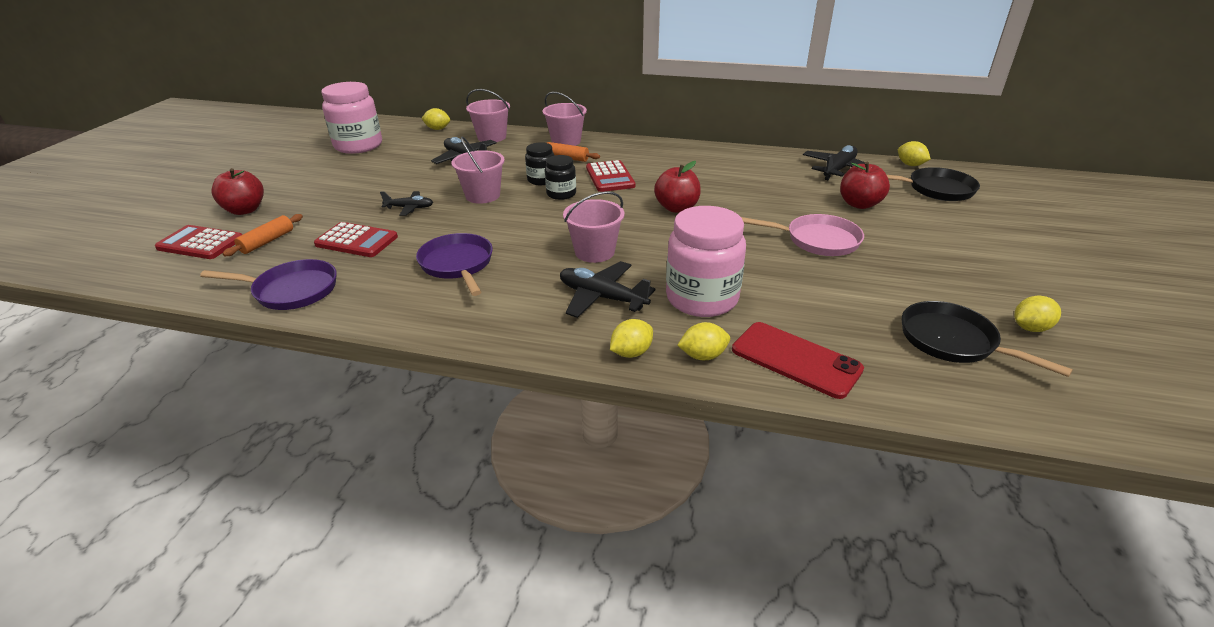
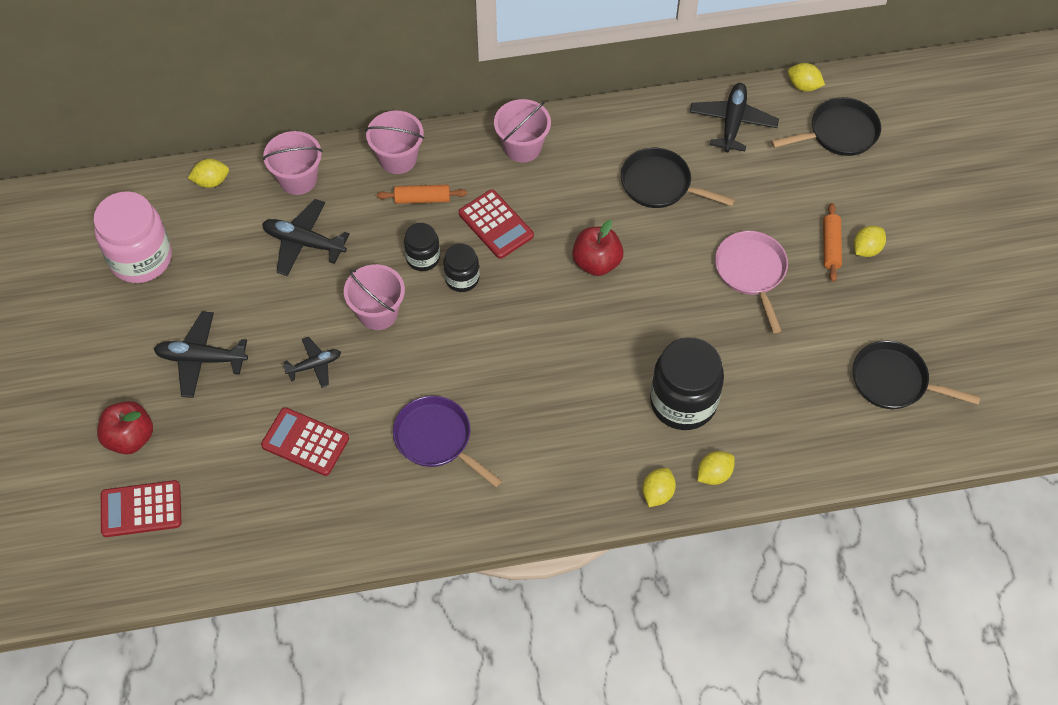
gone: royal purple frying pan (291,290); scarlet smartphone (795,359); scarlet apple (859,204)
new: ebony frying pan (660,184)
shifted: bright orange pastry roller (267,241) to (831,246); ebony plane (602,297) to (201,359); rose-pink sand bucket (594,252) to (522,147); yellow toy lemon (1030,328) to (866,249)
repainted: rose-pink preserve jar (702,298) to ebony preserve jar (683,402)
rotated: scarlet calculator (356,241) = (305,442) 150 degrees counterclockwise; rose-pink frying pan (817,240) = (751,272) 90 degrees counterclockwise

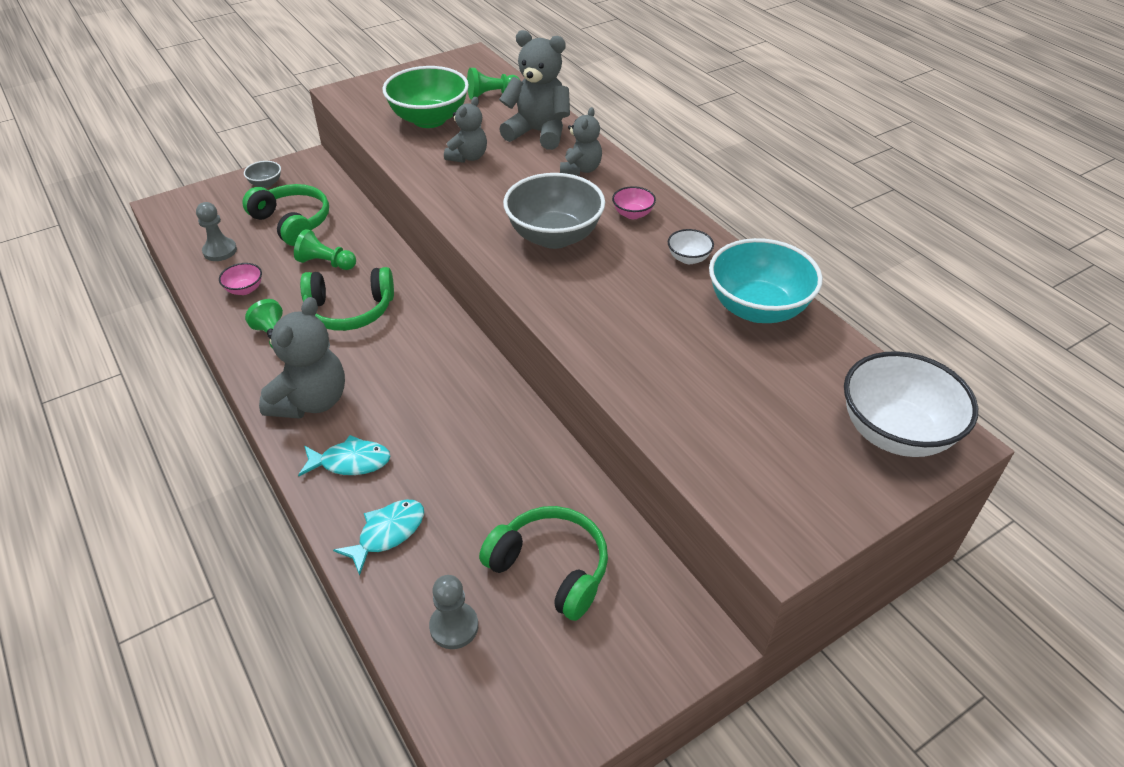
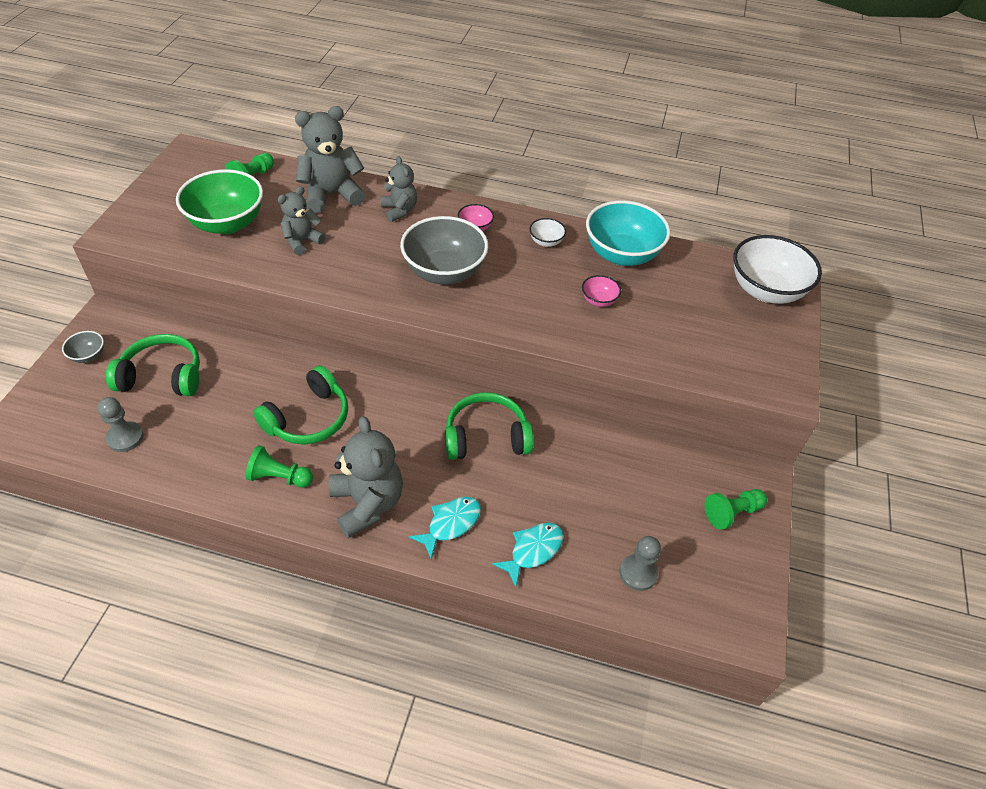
shifted: rose-pink serving bowl (245,289) to (598,300); emerald chess pawn (326,263) to (732,513); emerald headset (551,568) to (486,437)
rotated: aqua fish figure (387,533) = (533,551) 45 degrees clockwise; ash-grey teddy (468,157) = (302,241) 120 degrees counterclockwise

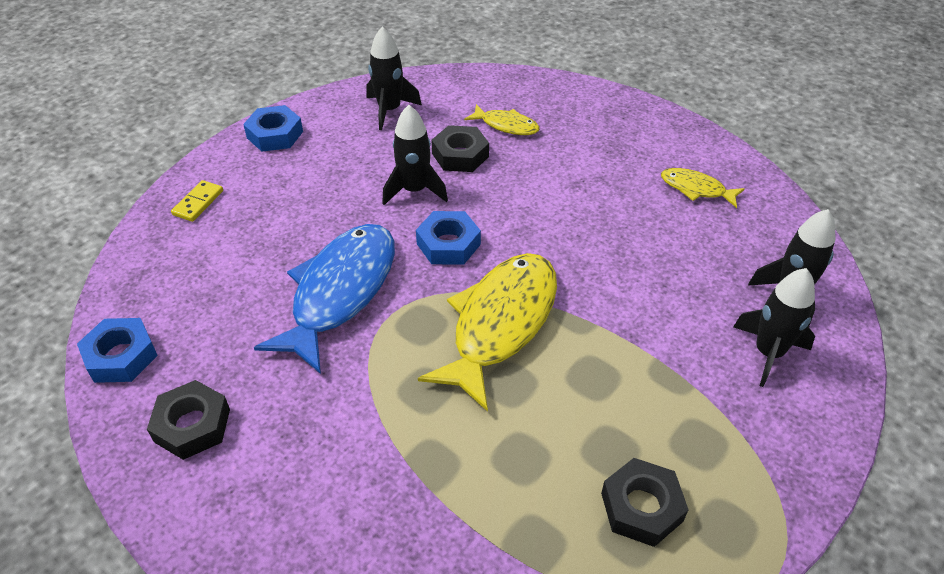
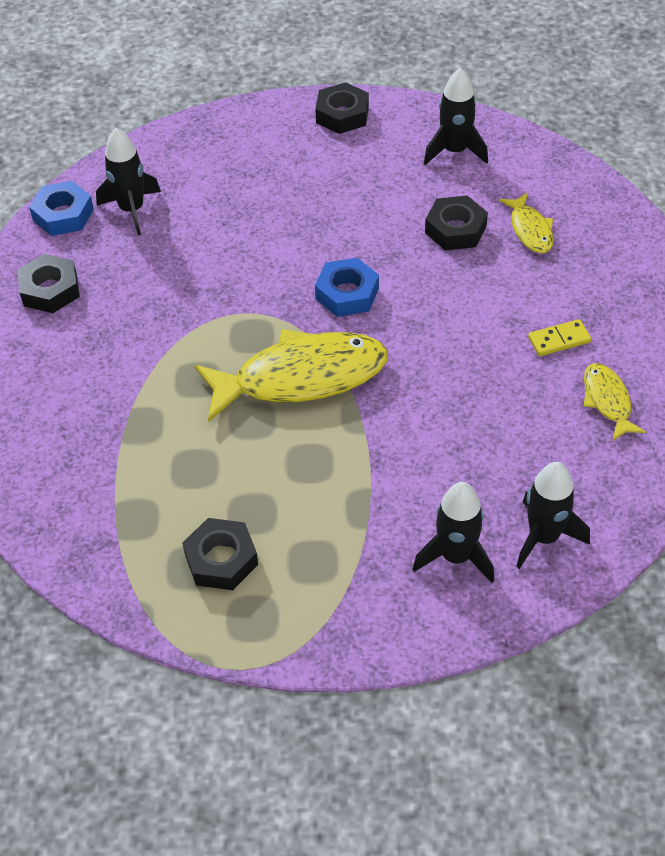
gone: royal blue fish figure (340,292)
shifted: yellow domino tile (198,203) to (559,340); ebony rocket (414,190) to (132,210)
repainted: royal blue nut (275,135) to ebony nut (342,114)

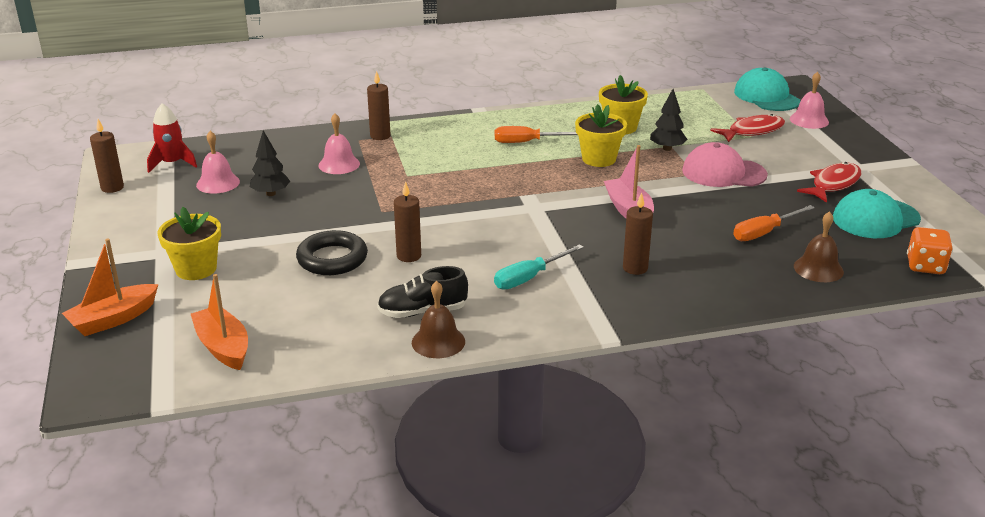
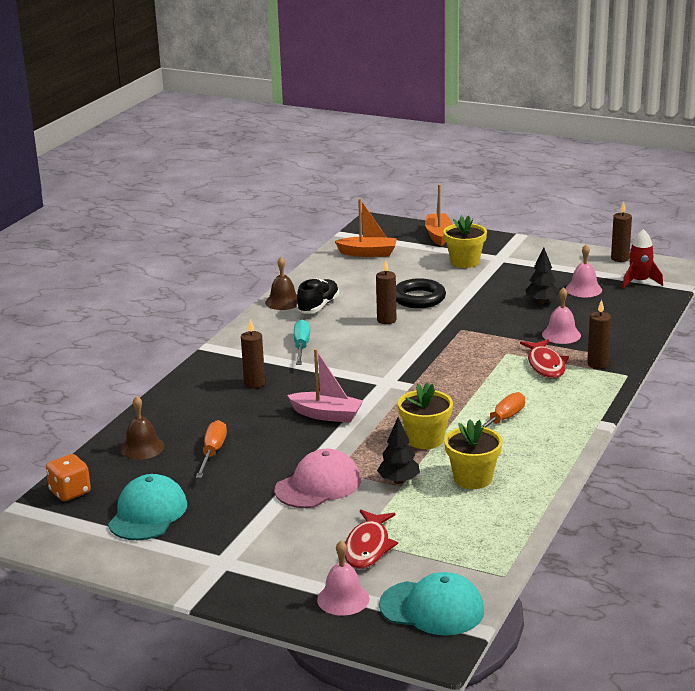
shifted: scarlet fish figure (833,184) to (545,365)

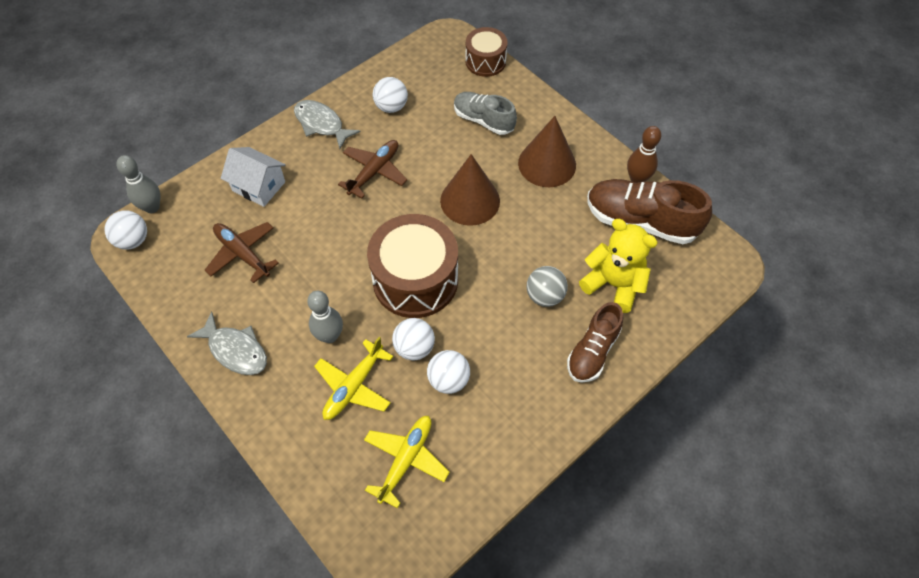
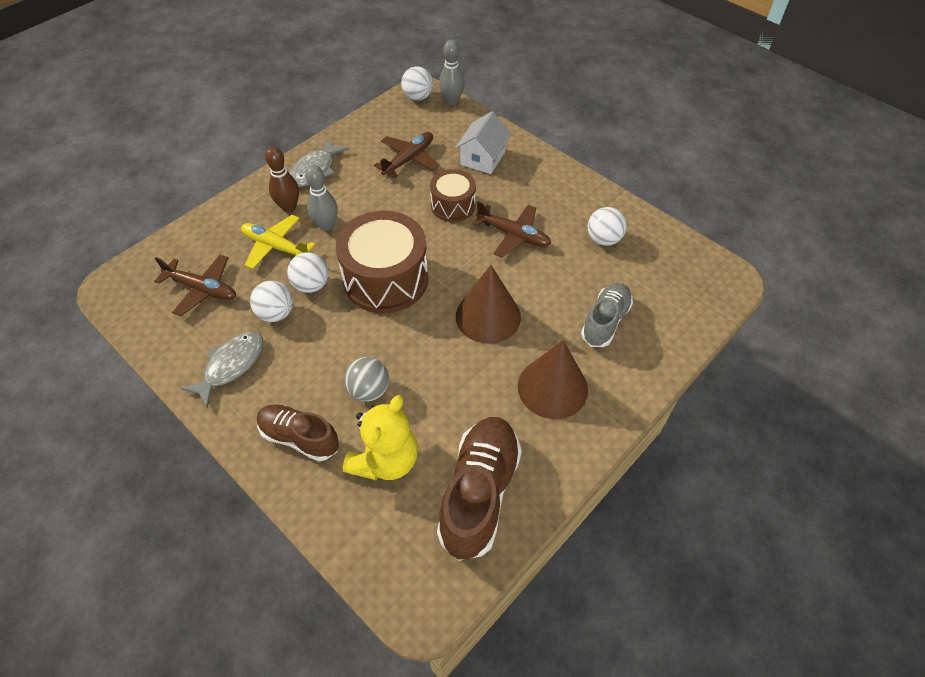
shifted: ash-grey fish figure (321,124) to (231,366); dark brown snare drum (485,61) to (453,205); dark brown tenpin (637,179) to (289,207)
repainted: yellow plane (406,460) to dark brown plane (202,289)

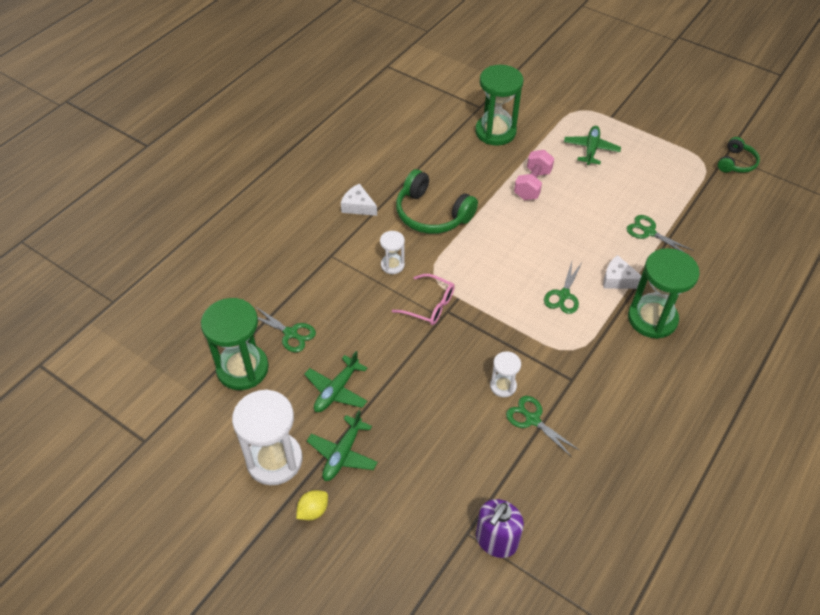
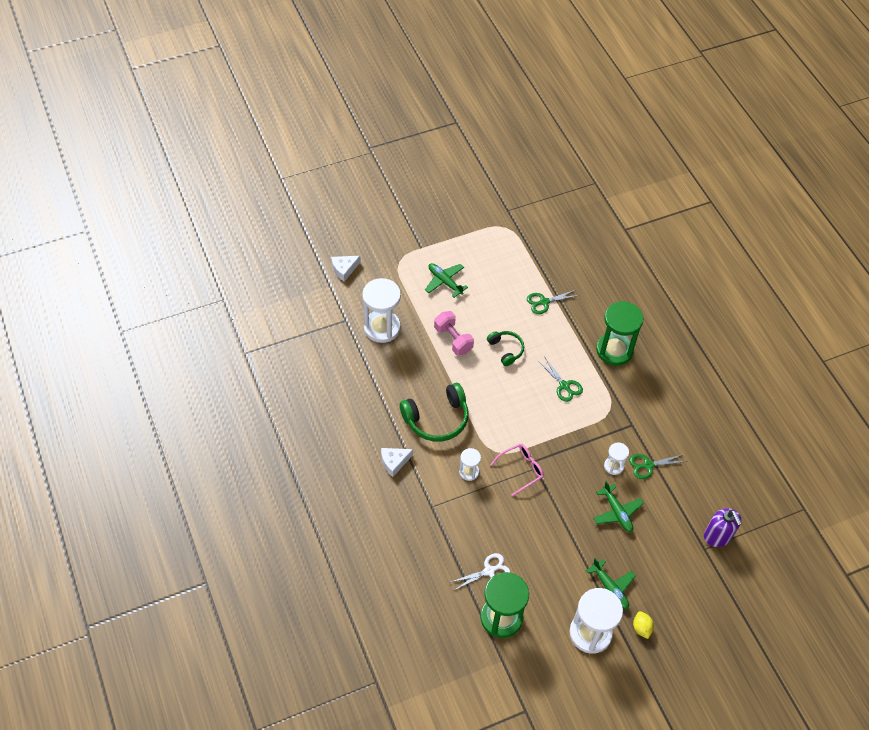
shifted: emerald plane (336,390) to (617,512); snow-white piece of cheese (618,279) to (344,269); emerald headset (736,163) to (506,350)
repainted: emerald scissors (290,333) to snow-white scissors (489,571); emerald sandglass (495,132) to snow-white sandglass (382,328)

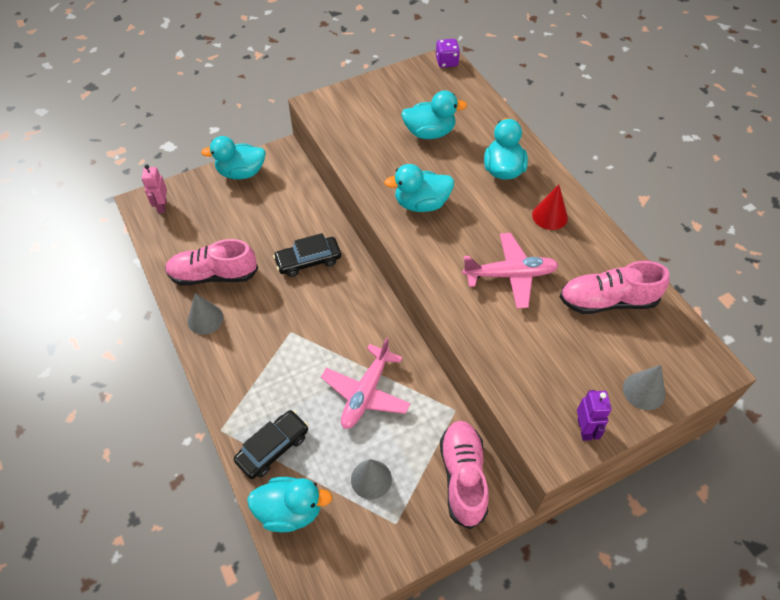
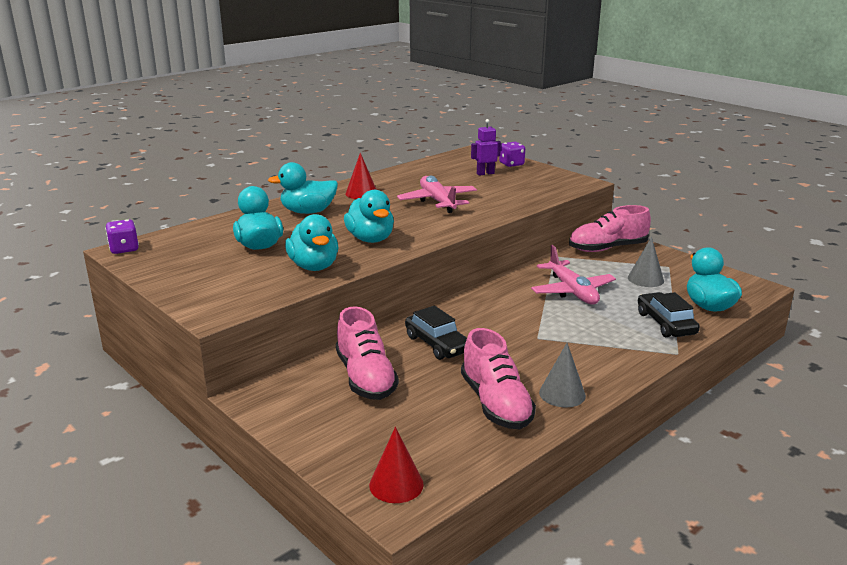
shifted: aqua toy duck (241,173) to (314,266); rose-pink lace-up shoe (607,301) to (366,377); royal purple toy robot (584,429) to (485,173)
swapped: rose-pink toy robot (162,206) to scarlet solid cone (396,484); ash-grey solid cone (644,391) to royal purple dice (511,164)
rotated: ebony automobile (273,448) = (666,323) 45 degrees clockwise; rose-pink plane (366,393) = (572,291) 60 degrees clockwise

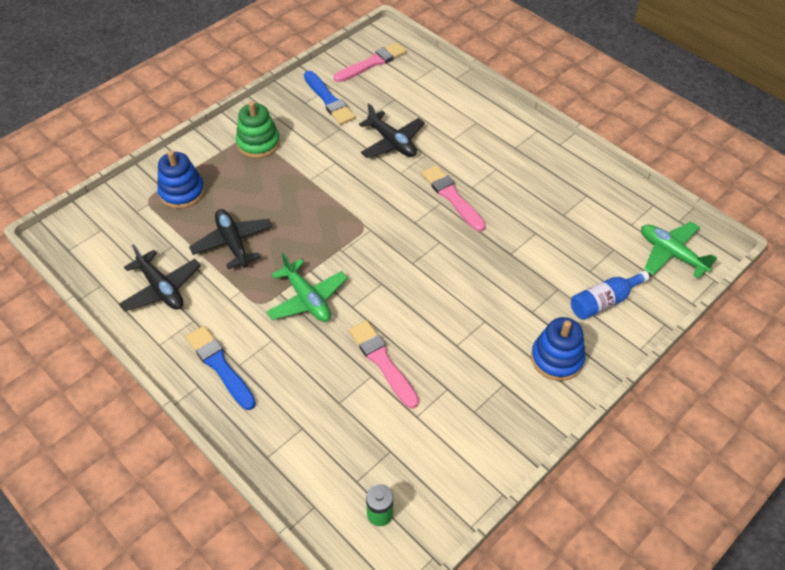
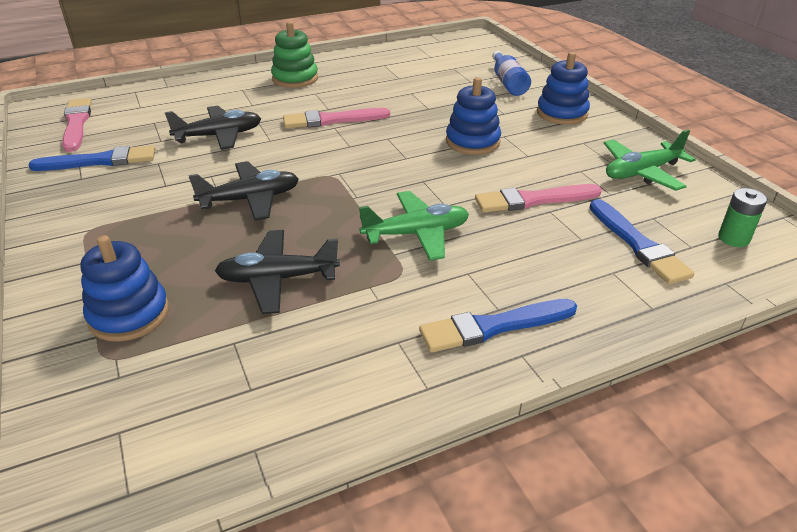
new: royal blue stacking toy (472,142); royal blue paintbrush (638,244)
shifted: ebony plane (161,288) to (250,199); emerald stacking toy (258,143) to (295,79); emerald plane (671,254) to (641,172)

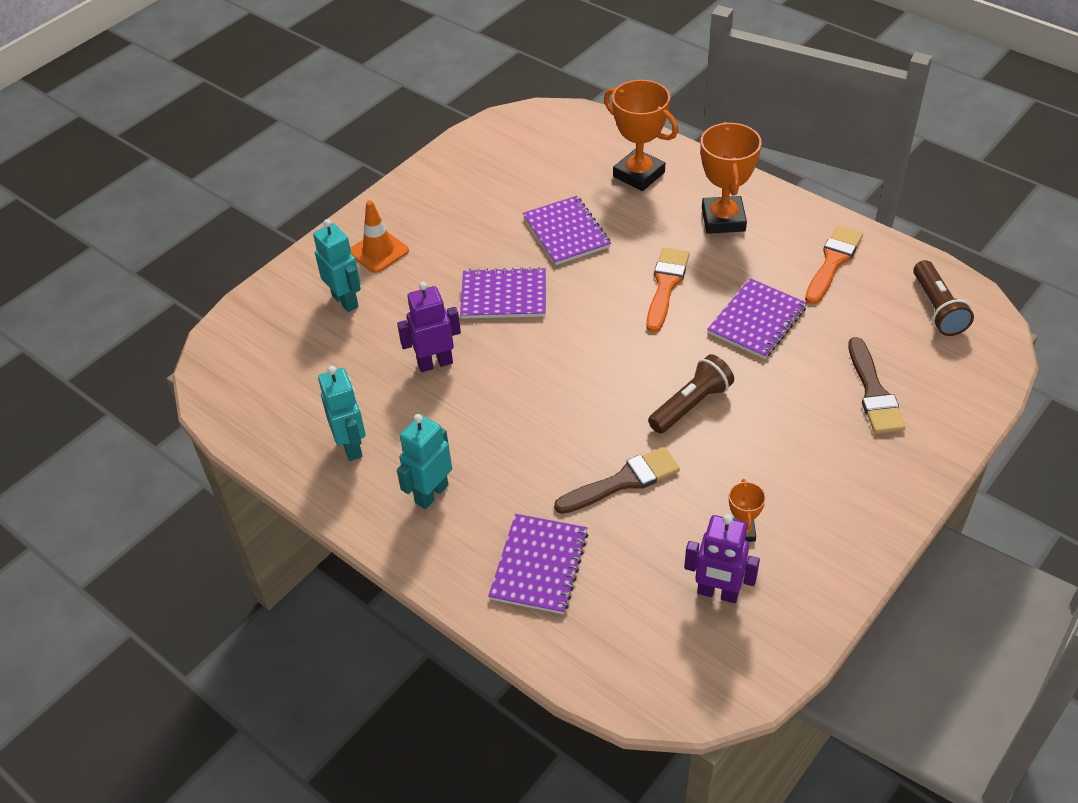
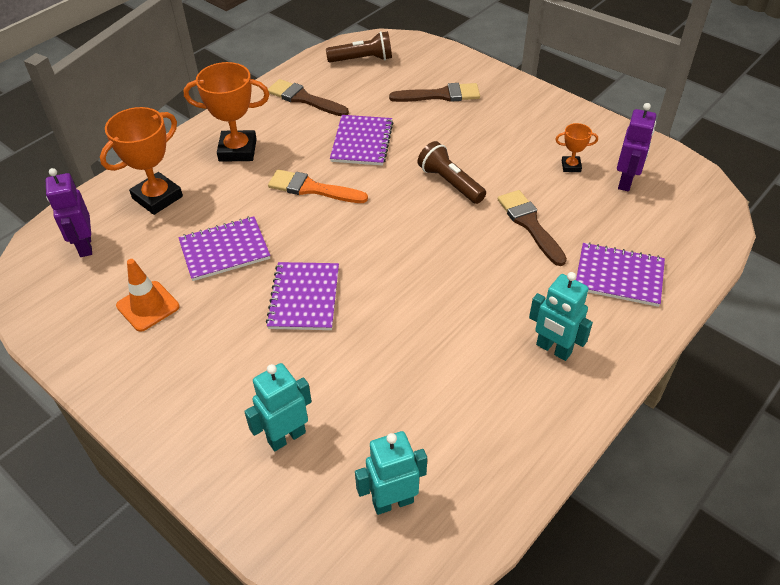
shifted: aqua toy robot (352,446) to (392,501); bright orange road cone (378,251) to (148,306); royal purple toy robot (435,363) to (85,246)
repainted: bright orange paintbrush (833,262) to dark brown paintbrush (304,99)
rotated: royal purple exercise book (757,320) = (362,142) 60 degrees clockwise

